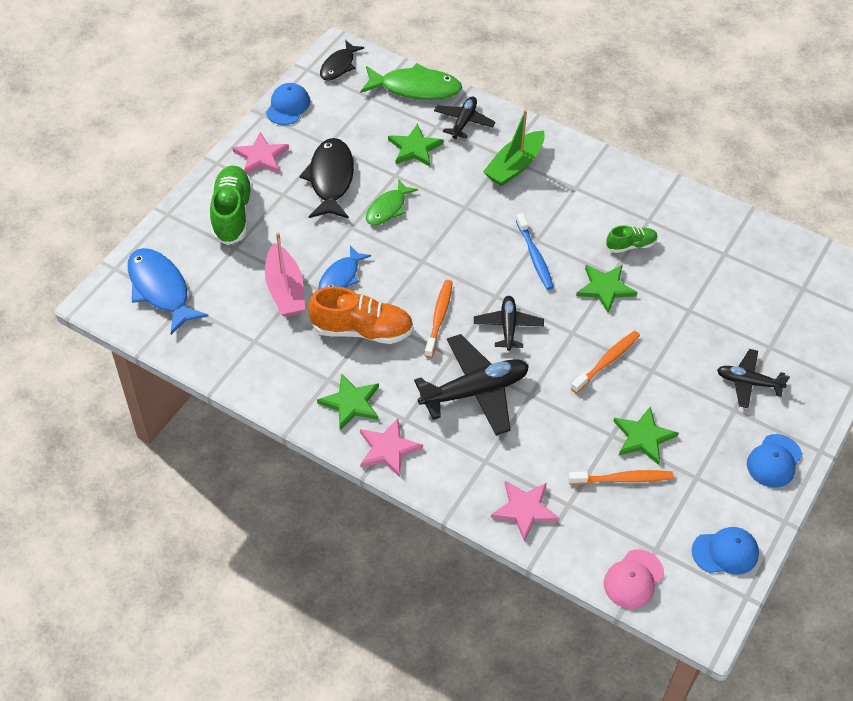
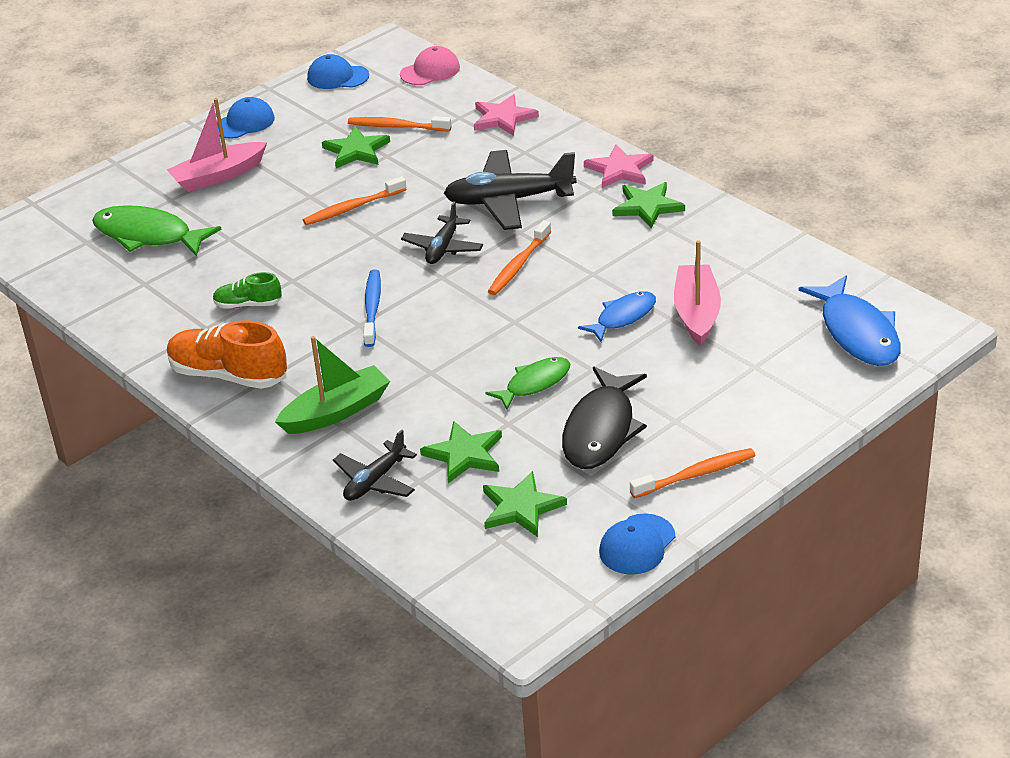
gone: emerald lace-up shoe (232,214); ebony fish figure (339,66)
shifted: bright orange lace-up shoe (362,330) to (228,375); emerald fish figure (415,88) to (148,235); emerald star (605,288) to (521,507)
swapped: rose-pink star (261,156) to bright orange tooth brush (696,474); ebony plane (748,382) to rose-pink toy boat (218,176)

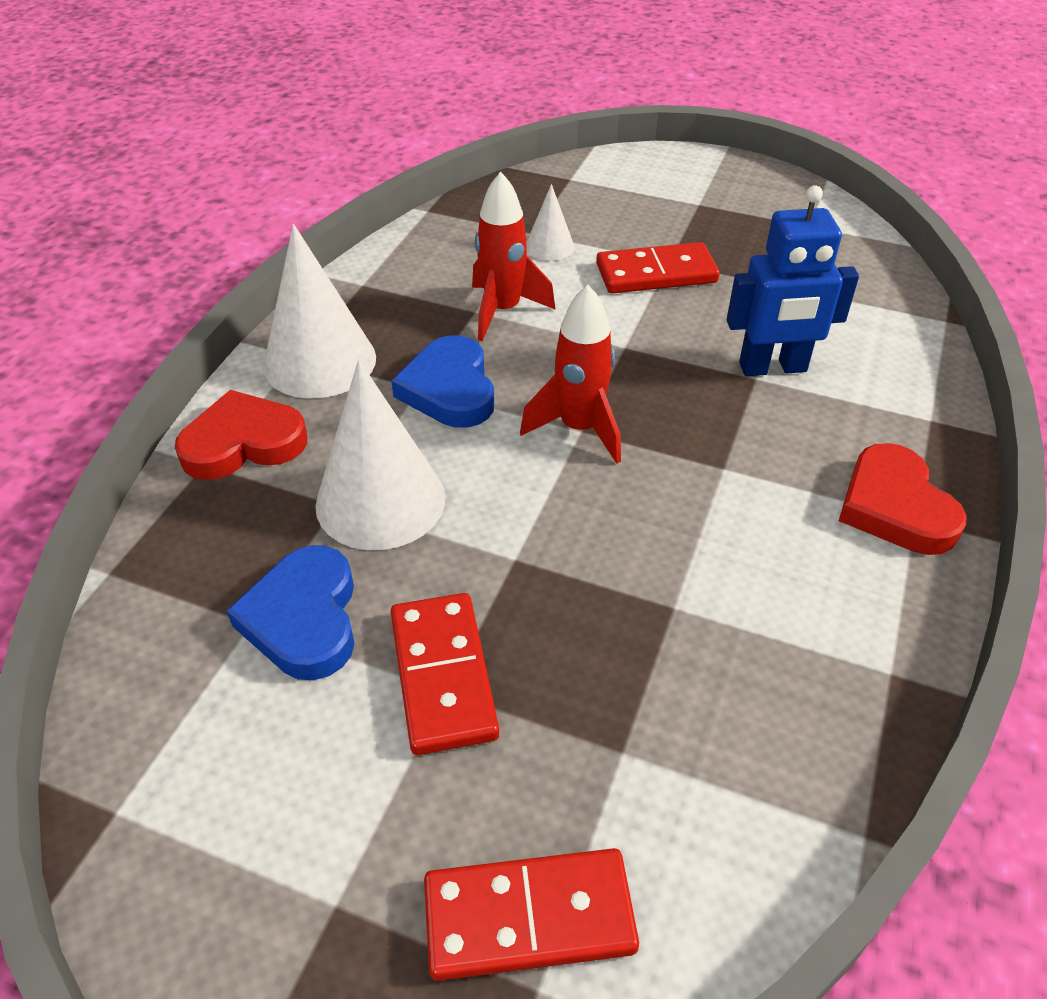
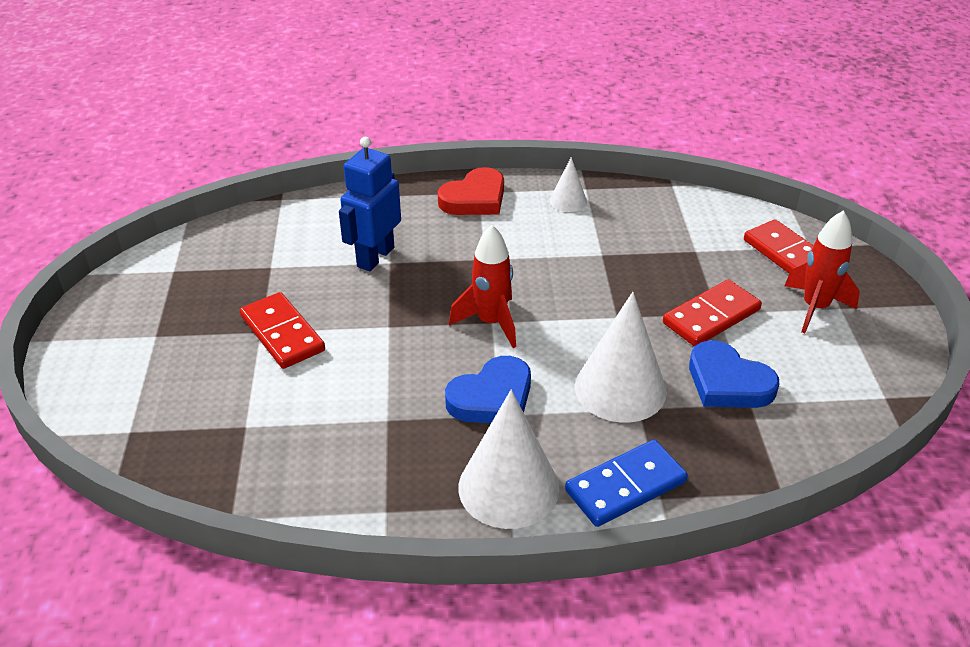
shifted: scarlet rocket (503,311) to (814,308); snow-white solid cone (549,246) to (568,201)
swapped: scarlet heart (243,443) to royal blue domino tile (625,486)
rotated: royal blue heart (304,618) = (728,382) 75 degrees clockwise; royal blue toy robot (773,368) = (375,257) 120 degrees counterclockwise

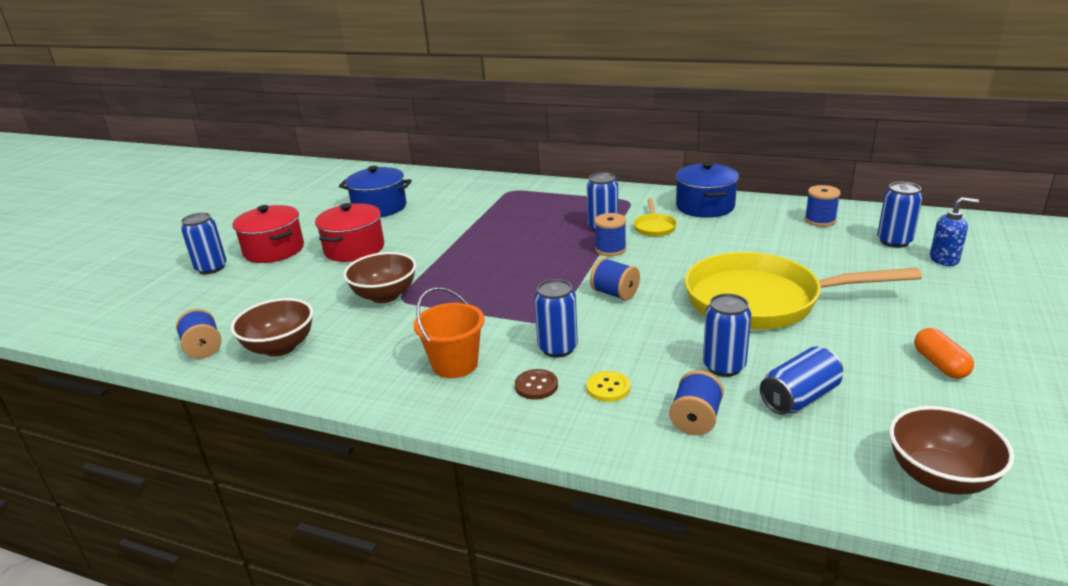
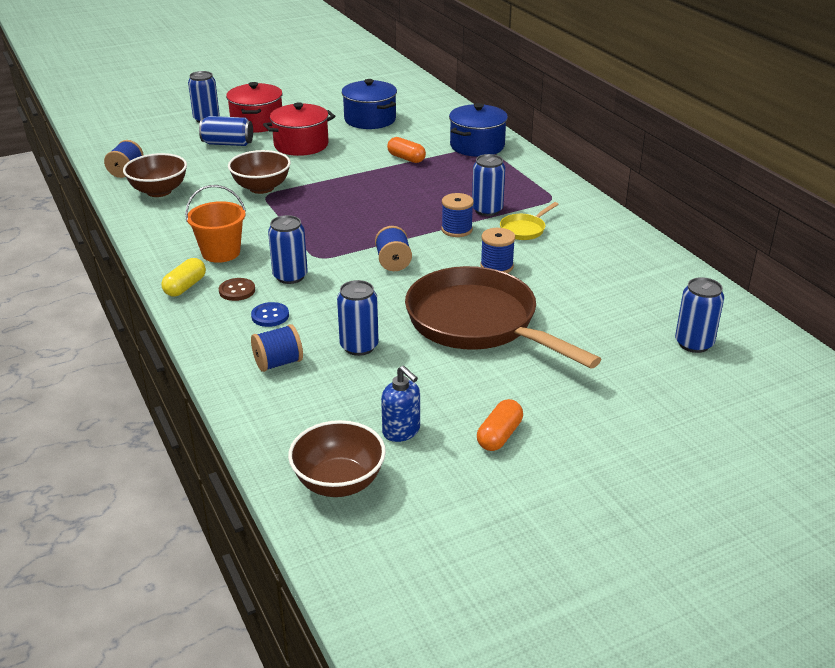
new: yellow capsule (185,287); bright orange capsule (406,158)
shifted: royal blue stockpot (705,206) to (477,146); royal blue can (799,398) to (228,143); royal blue bobbin (820,220) to (496,266); royal blue pump bottle (944,259) to (401,431)
repainted: yellow button (608,388) to royal blue button (270,316); yellow frying pan (761,301) to dark brown frying pan (478,323)

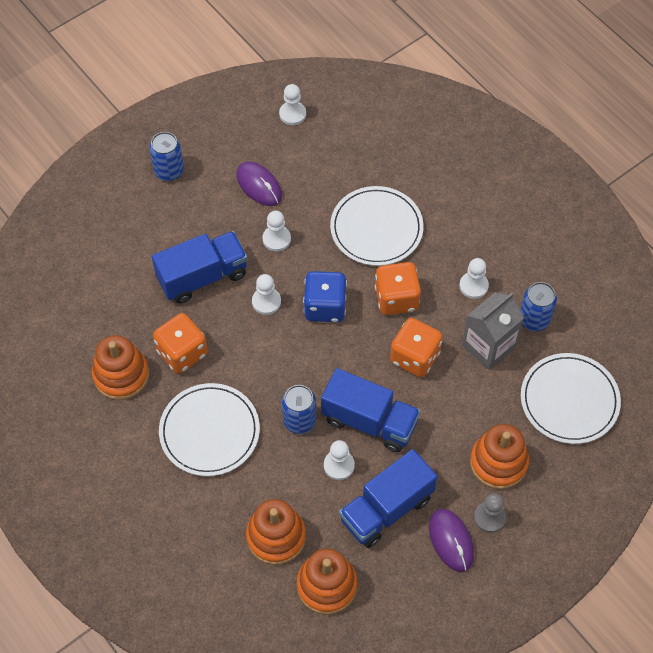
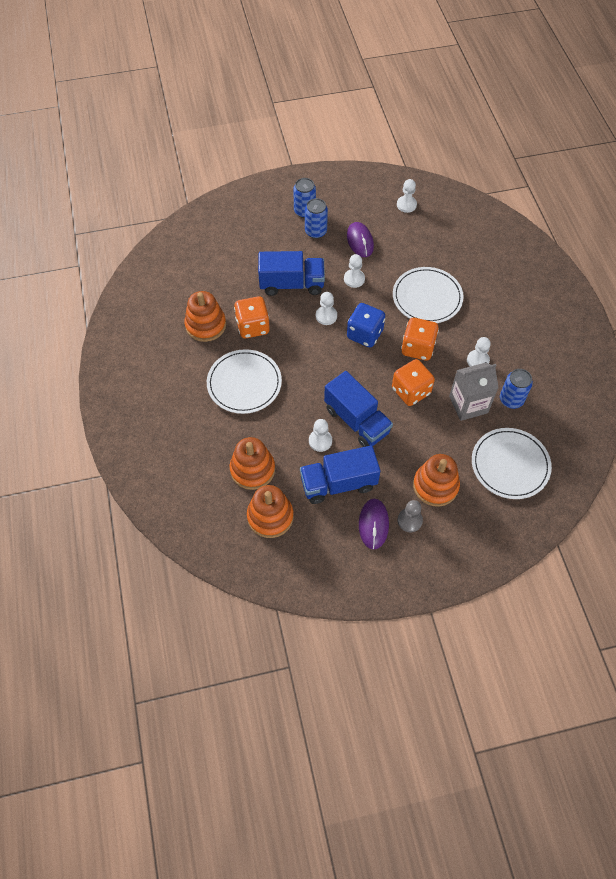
shifted: royal blue can (299,420) to (315,231)

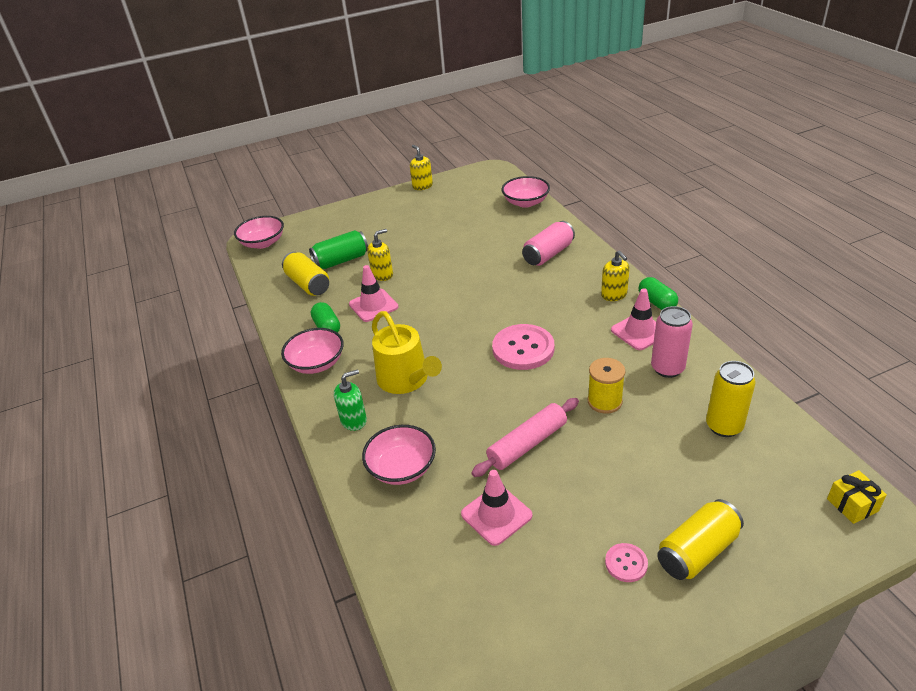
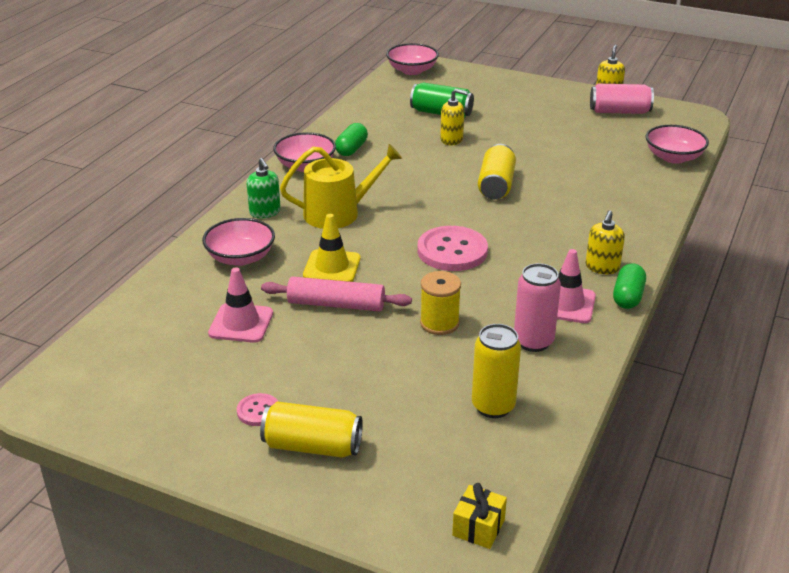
gone: rose-pink road cone (373,305)
new: yellow road cone (332,267)
shifted: yellow can (308,284) to (496,185); rose-pink can (548,254) to (619,111)
rotated: emerald pump bottle (354,420) = (265,212) 45 degrees clockwise; yellow watering pot (406,379) = (338,213) 120 degrees counterclockwise

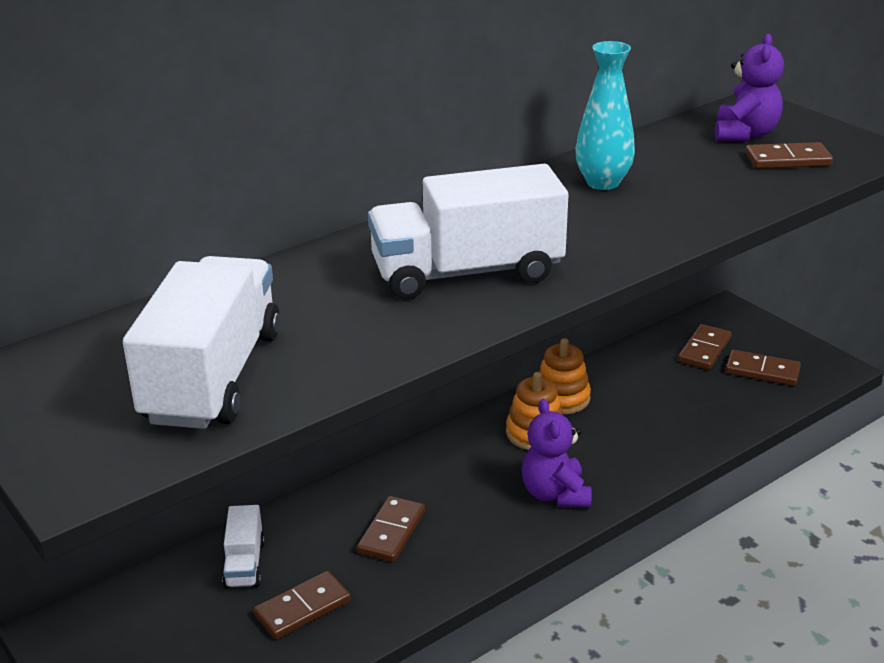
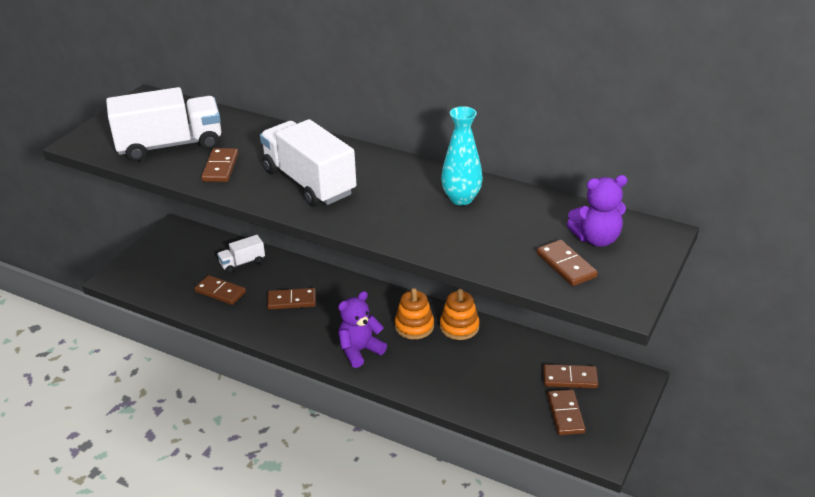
new: dark brown domino tile (220,167)

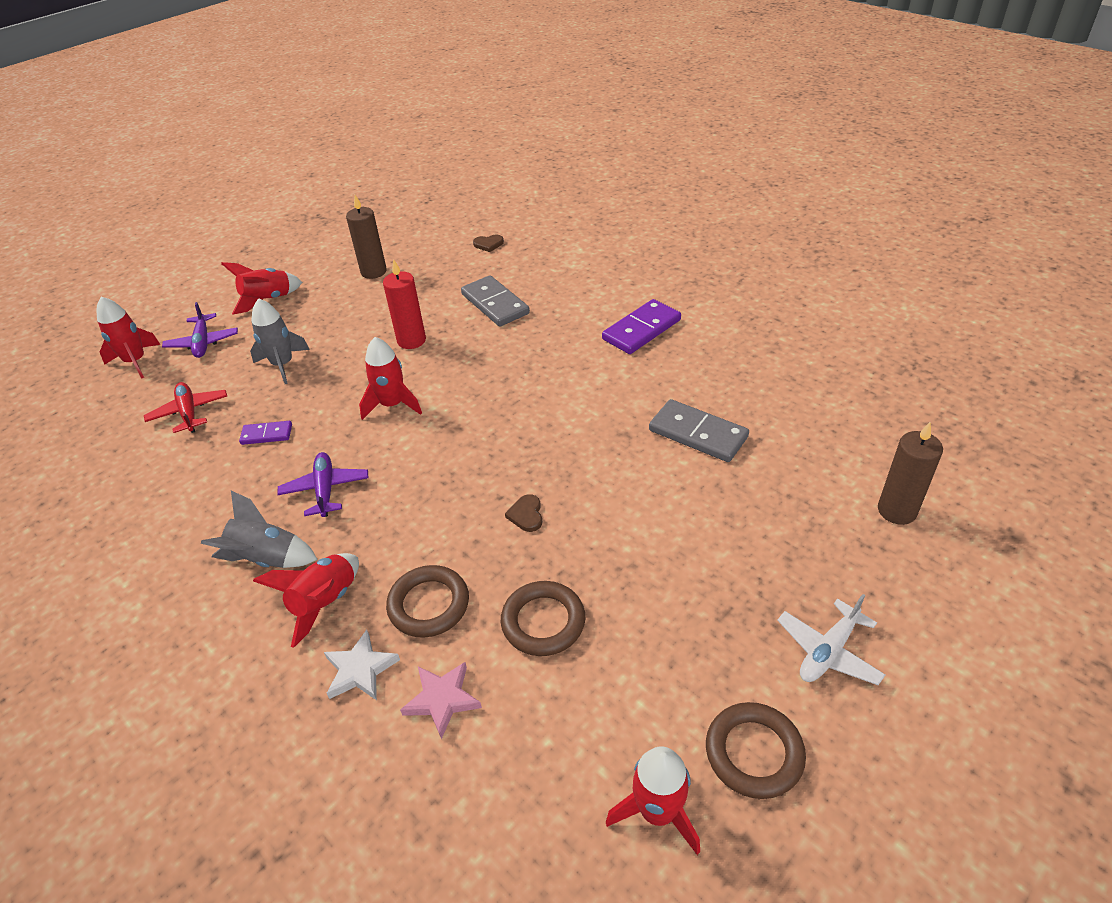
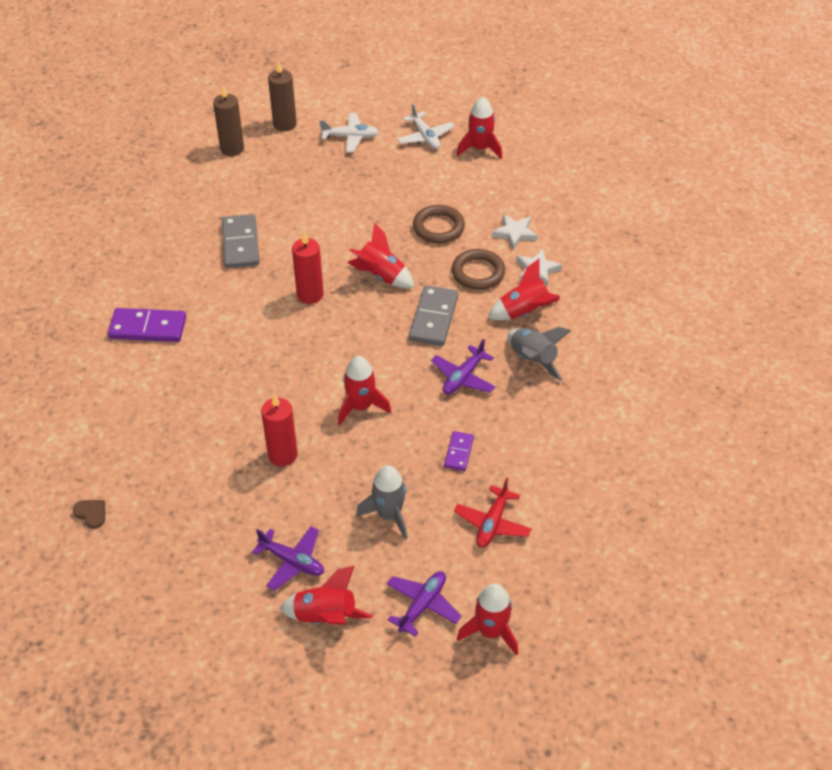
new: royal purple plane (292,561); scarlet wax candle (310,295)
shifted: dark brown wax candle (373,272) to (285,124); ash-grey domino tile (495,304) to (433,318)
swapped: dark brown heart (526,515) to scarlet rocket (381,275); dark brown torus (754,753) to snow-white plane (425,137)
repainted: rose-pink star (442,700) to snow-white star (515,233)
rotated: royal purple domino tile (266,434) = (459,452) 60 degrees clockwise

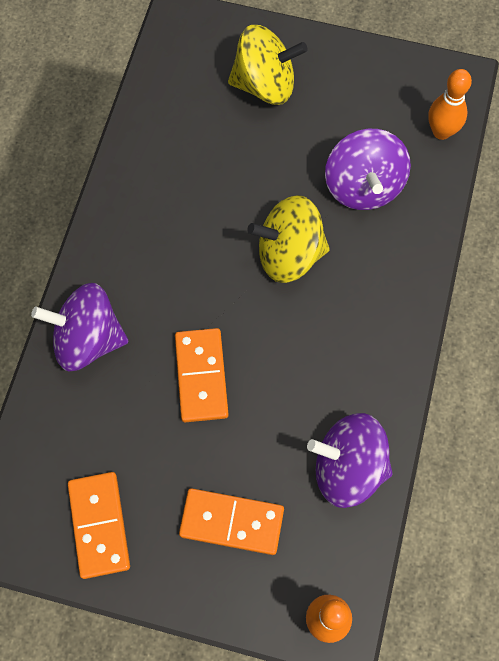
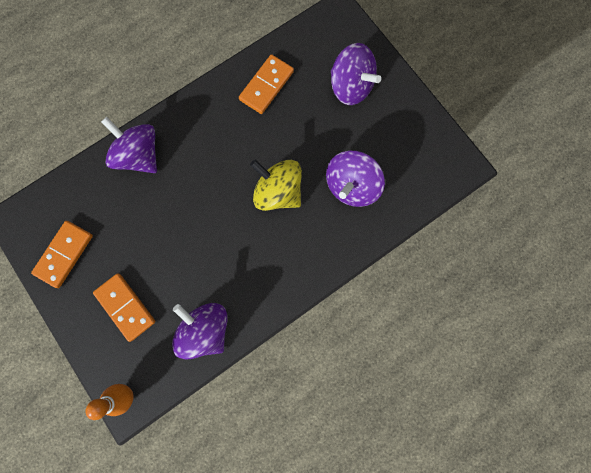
gone: bright orange tenpin (441,131)
shifted: bright orange domino tile (201,376) to (266,86)
repainted: yellow toy top (265,85) to royal purple toy top (350,87)

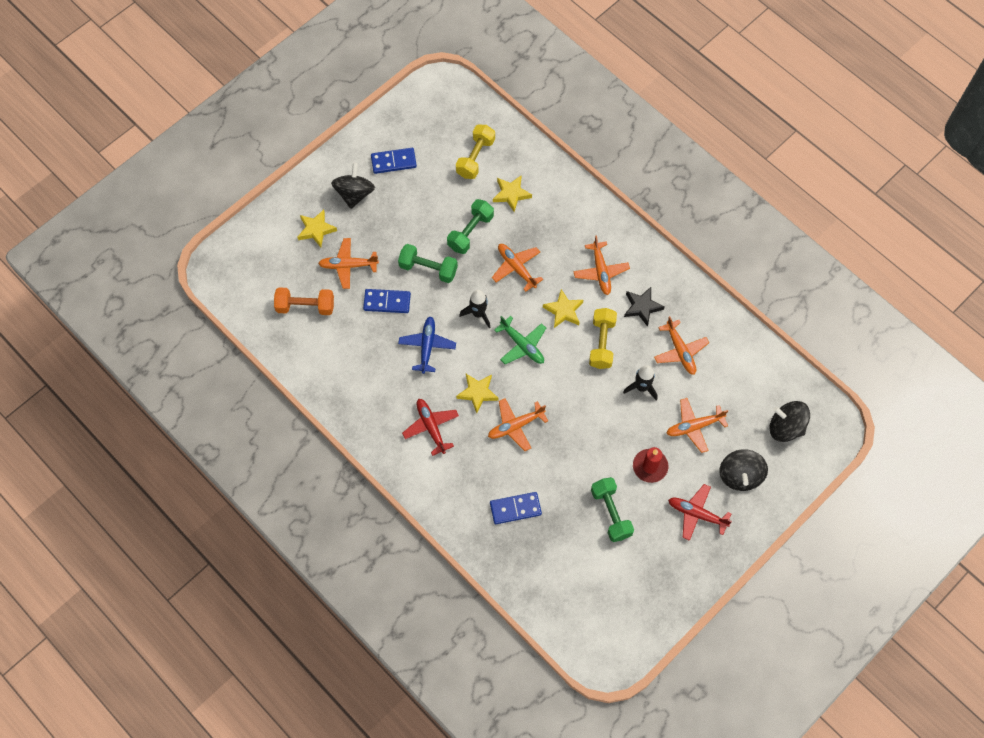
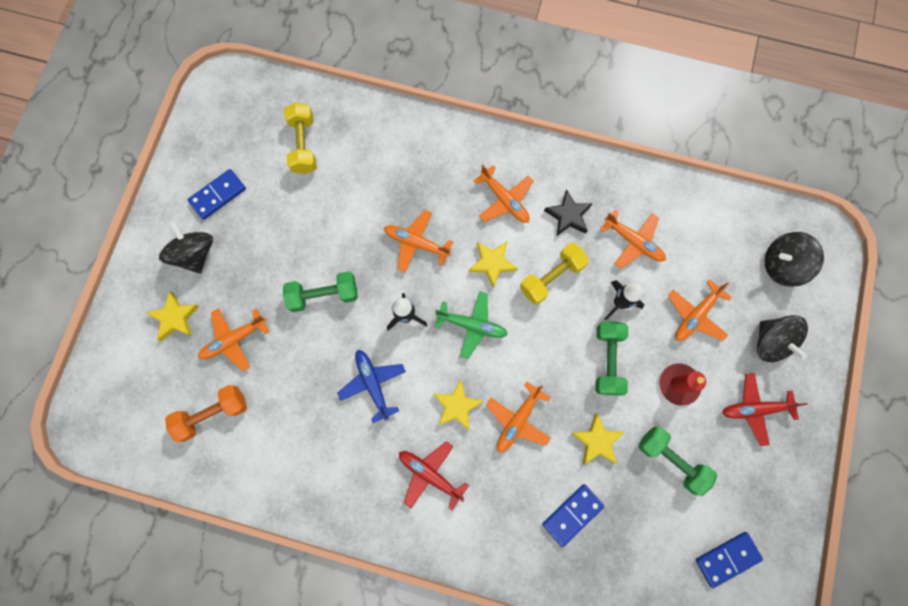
shifted: royal blue domino tile (387,302) to (727,558); emerald free weight (470,232) to (607,360); yellow star (511,194) to (597,441)
rotated: yellow free weight (602,343) = (551,277) 75 degrees clockwise

